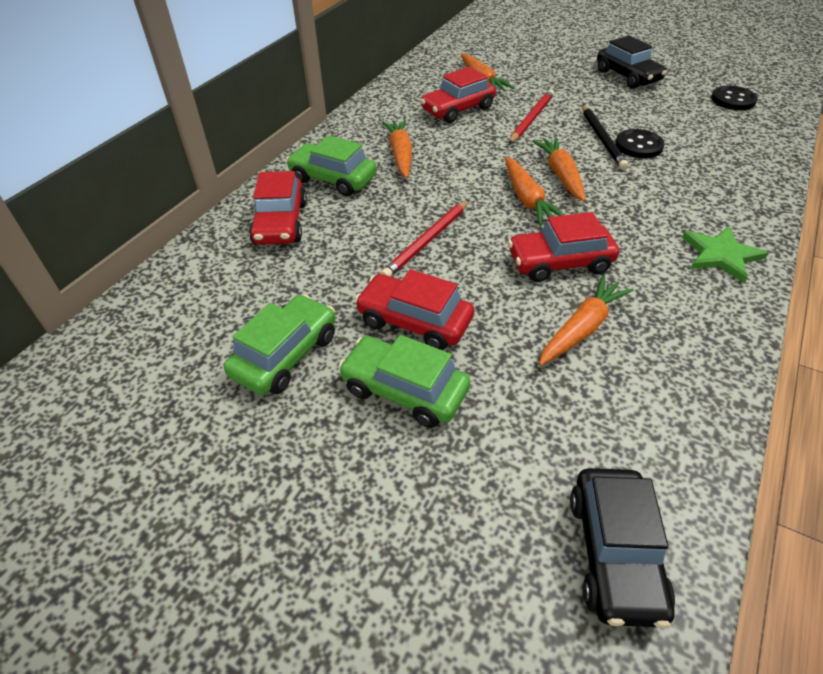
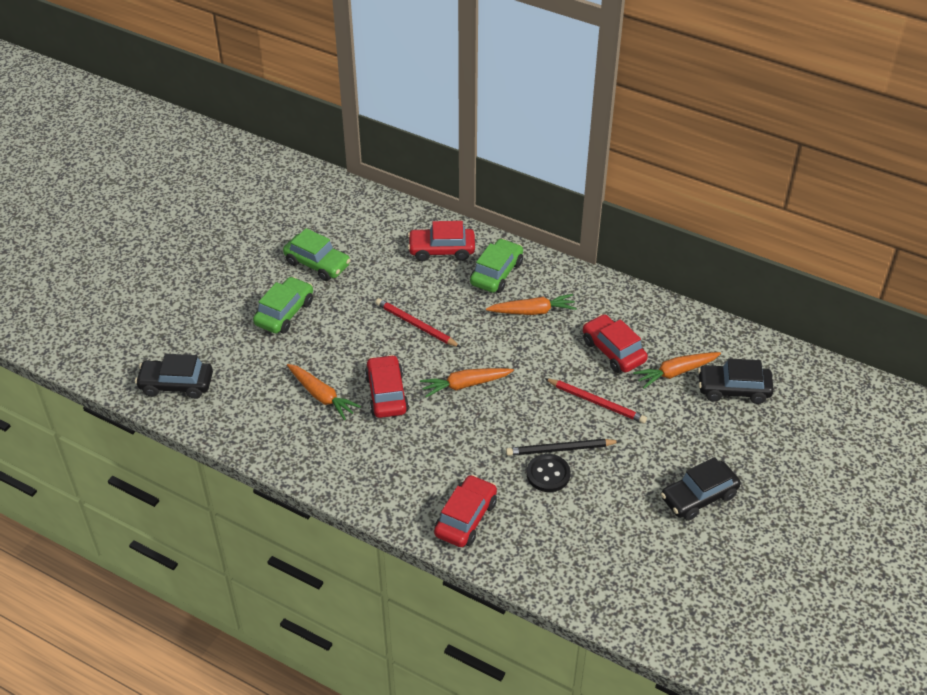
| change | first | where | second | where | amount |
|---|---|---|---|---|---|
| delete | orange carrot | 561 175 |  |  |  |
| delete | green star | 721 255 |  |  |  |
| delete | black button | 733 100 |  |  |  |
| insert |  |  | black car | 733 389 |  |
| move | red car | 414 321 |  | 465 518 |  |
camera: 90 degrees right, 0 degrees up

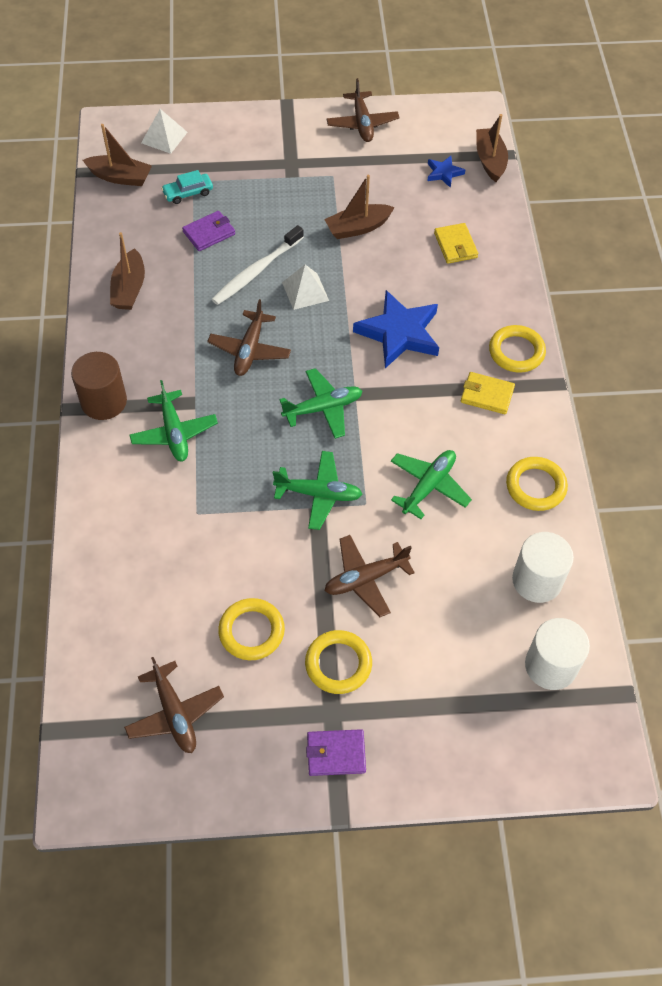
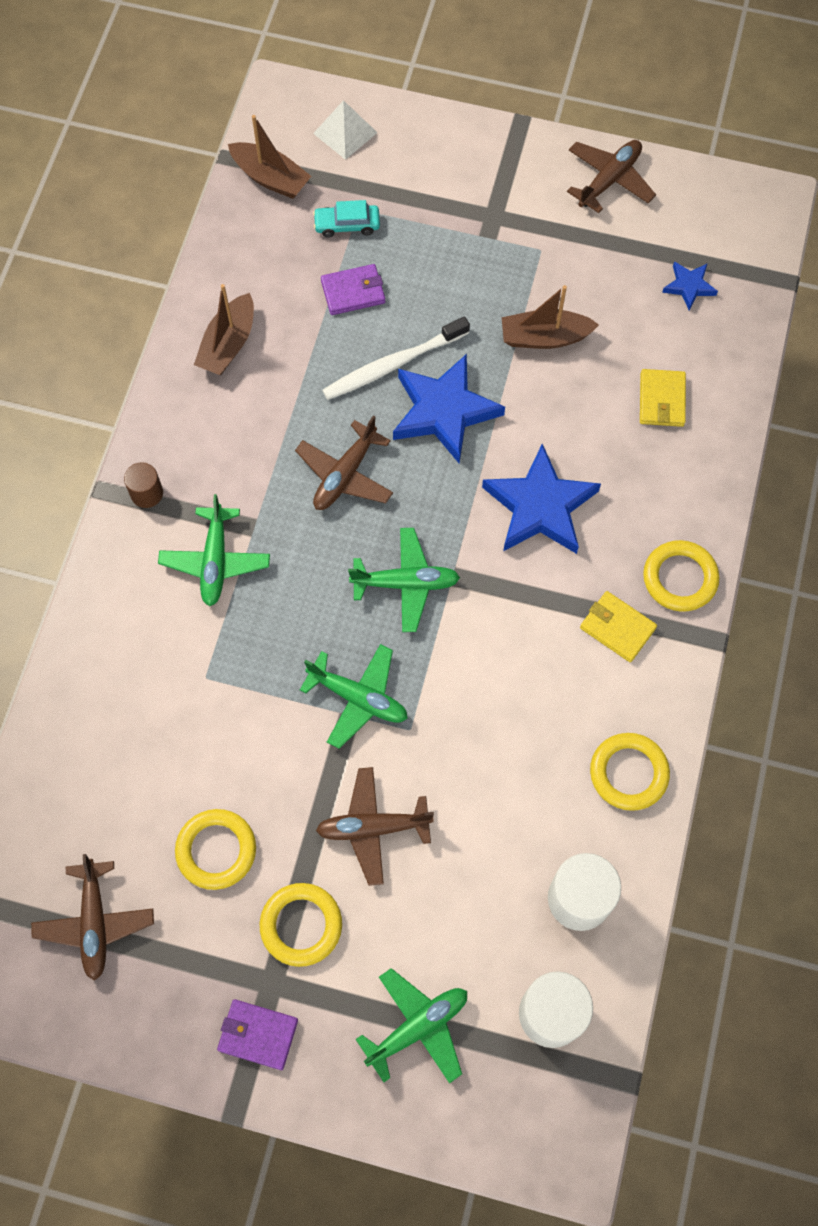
| change | first | where | second | where | amount |
|---|---|---|---|---|---|
| delete | brown boat | 490 160 |  |  |  |
| move | green plane | 428 486 |  | 417 1027 |  |
| replace | white pyramid | 305 291 | blue star | 444 411 |  |
| rotate | brown plane | 362 123 |  | 609 180 | 150 degrees counterclockwise |
| resize | brown cylinder | 104 401 |  | 147 493 | x0.57 |
camera: 20 degrees right, 10 degrees up

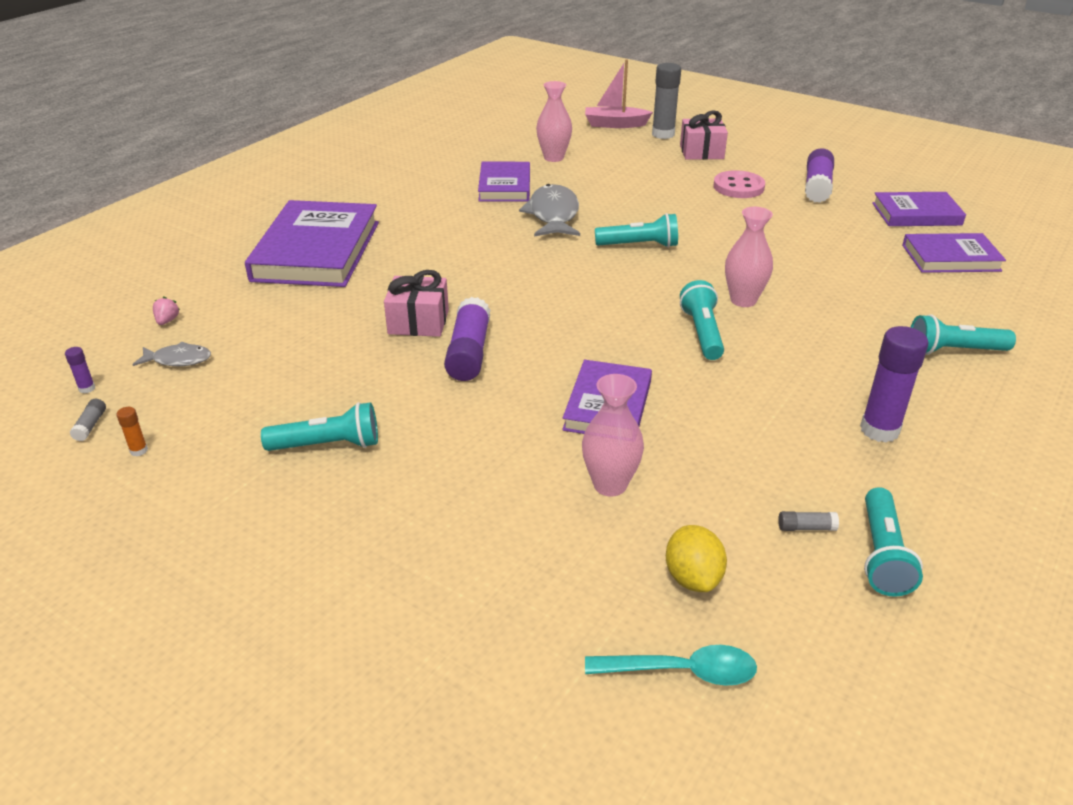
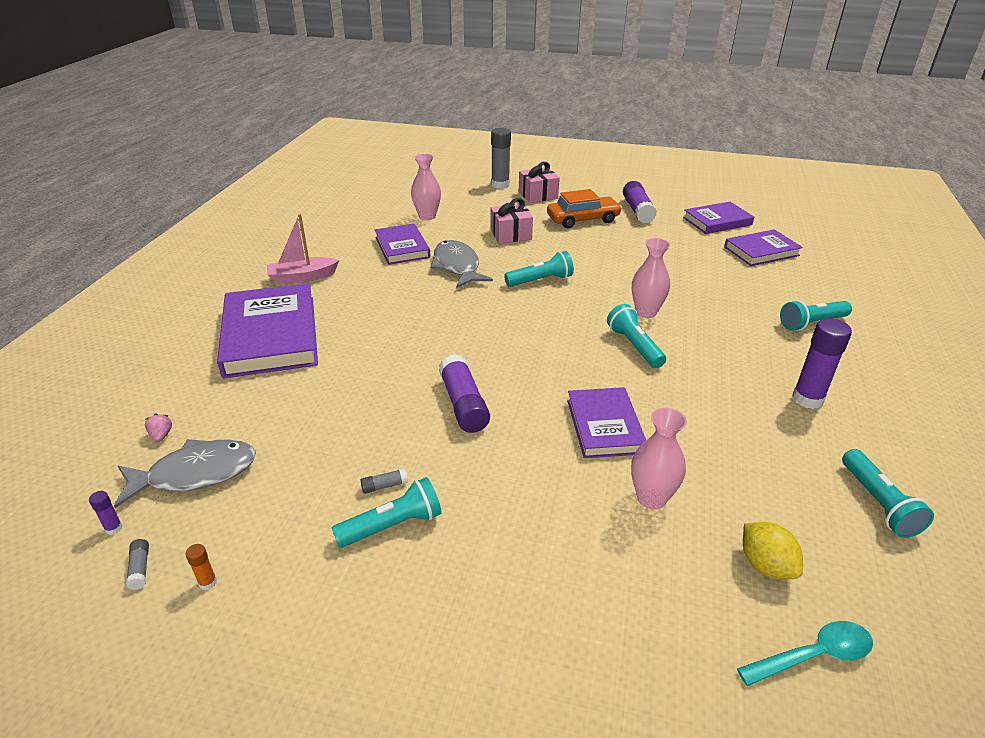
| change | first | where | second | where | amount |
|---|---|---|---|---|---|
| move | pink gift | 418 322 |  | 510 234 |  |
| move | pink boat | 615 124 |  | 302 277 |  |
| move | grey glue stick | 806 528 |  | 384 486 |  |
| replace | pink button | 738 187 | orange car | 583 219 |  |
| resize | grey fish | 178 360 |  | 196 474 | x1.82 |
camera: 20 degrees left, 0 degrees up

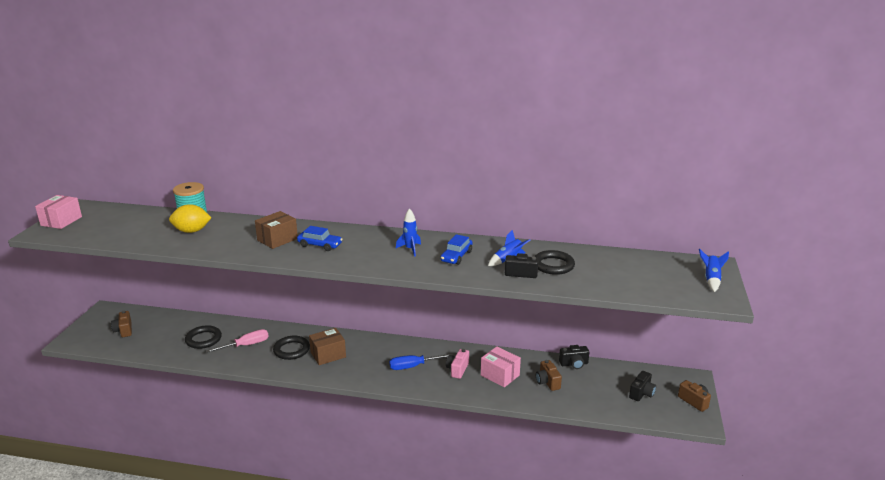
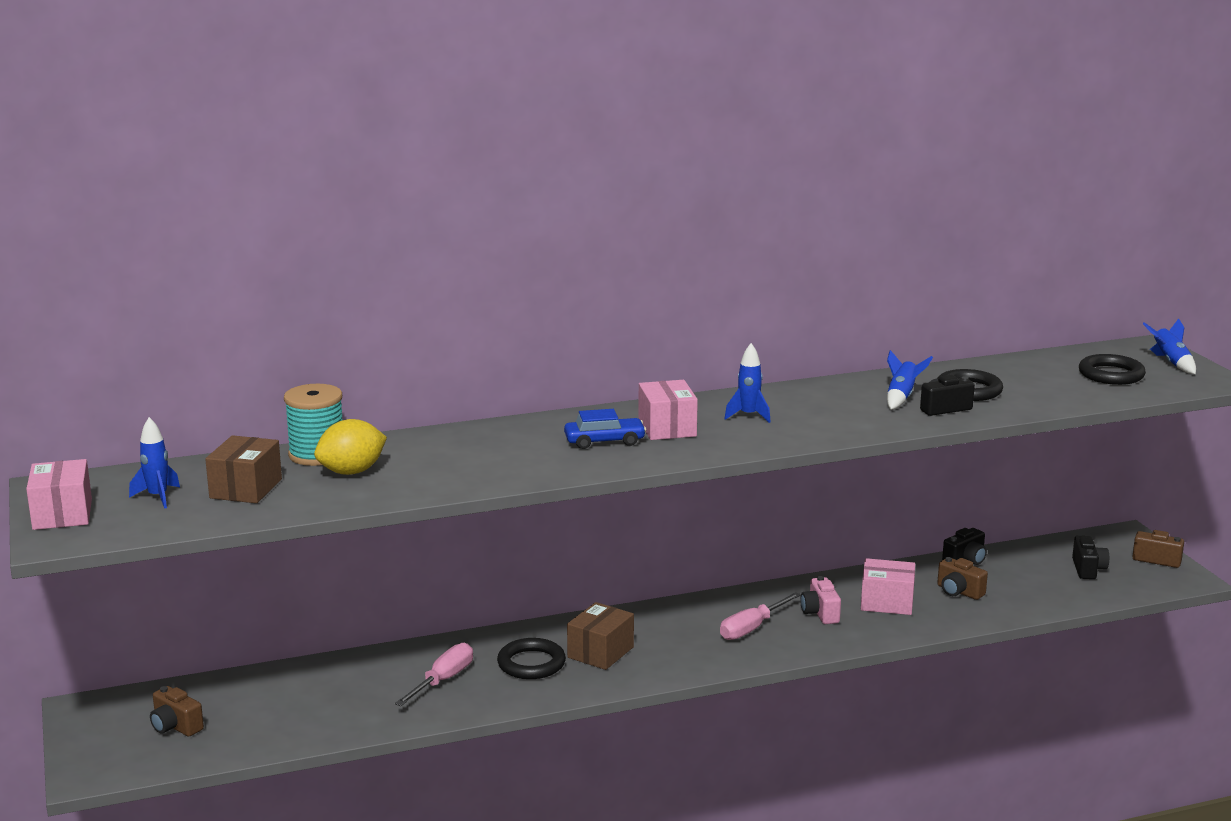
| change | first | where | second | where | amount |
|---|---|---|---|---|---|
| delete | blue car | 456 256 |  |  |  |
| insert |  |  | blue rocket | 158 497 |  |
| insert |  |  | pink box | 667 428 |  |
| move | black ring | 203 339 |  | 1111 374 |  |
| move | brown box | 277 239 |  | 246 488 |  |
| recolor | blue screwdriver | 413 366 | pink screwdriver | 752 628 |  |
camera: 30 degrees left, 5 degrees down

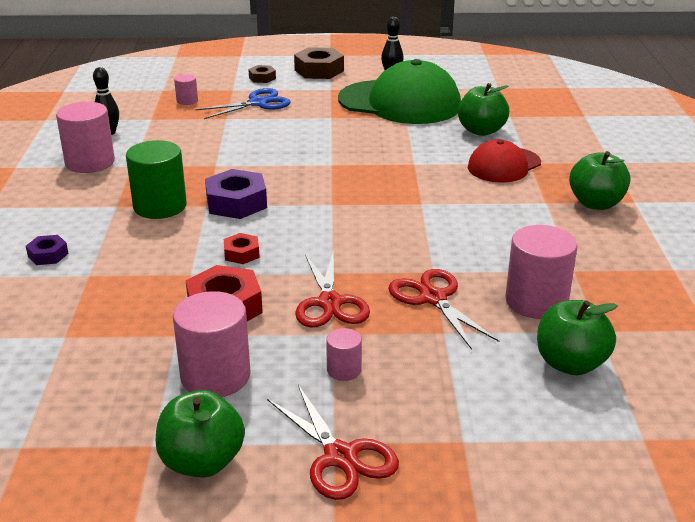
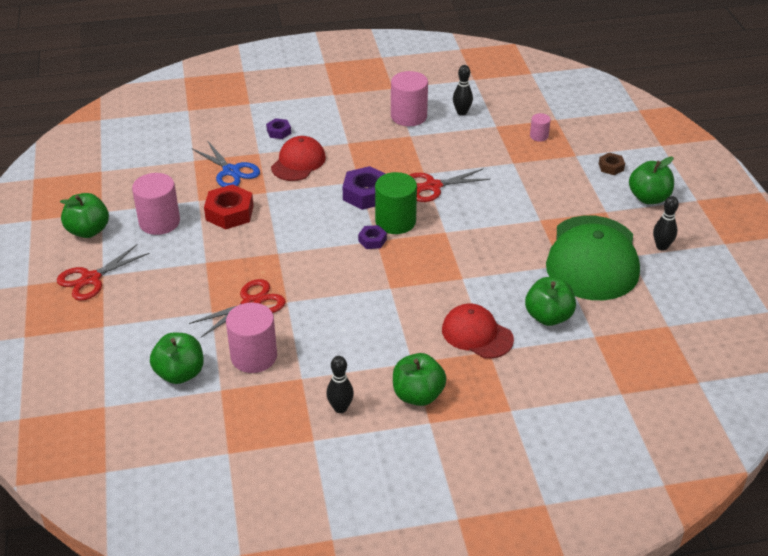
| change | first | where | second | where | amount |
|---|---|---|---|---|---|
| delete | red nut | 241 253 |  |  |  |
| delete | pink cylinder | 344 370 |  |  |  |
| insert |  |  | red cap | 298 162 |  |
| insert |  |  | black bowling pin | 340 408 |  |
| insert |  |  | purple nut | 372 240 |  |
| move | green cylinder | 160 206 |  | 395 221 |  |
| move | blue scissors | 258 103 |  | 231 171 |  |
| move | red scissors | 330 303 |  | 433 186 |  |
| replace | brown nut | 319 70 | green apple | 648 198 |  |
camera: 80 degrees right, 10 degrees up

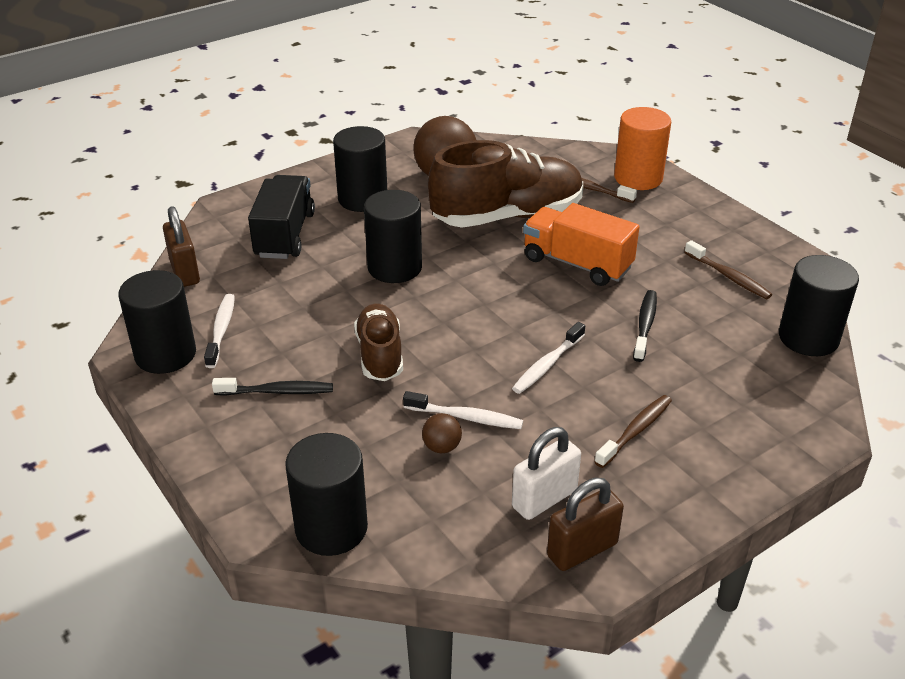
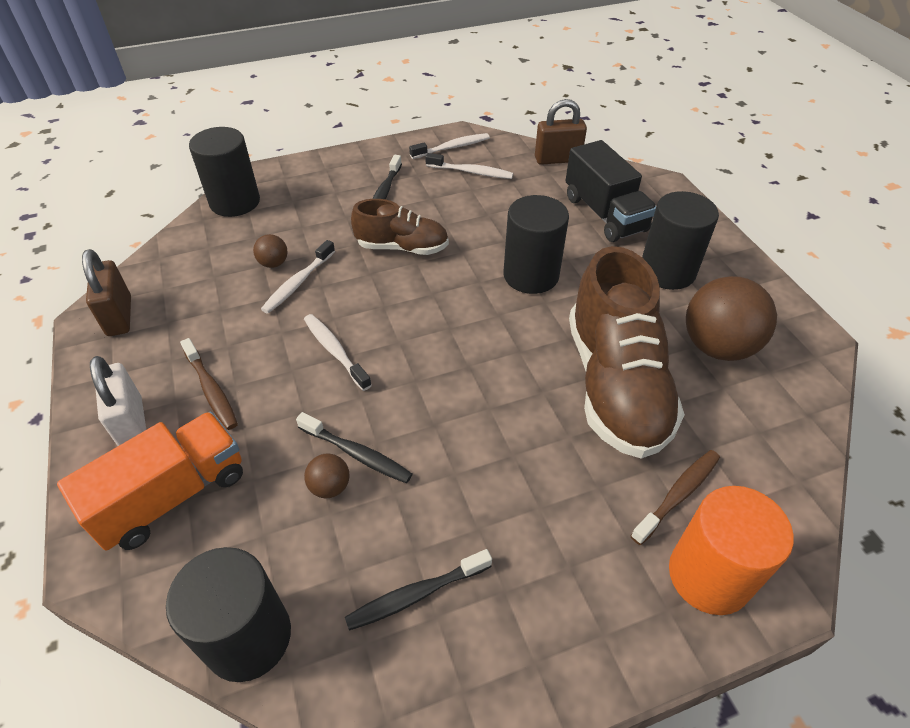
| change | first | where | second | where | amount |
|---|---|---|---|---|---|
| insert |  |  | brown ball | 330 487 |  |
| move | white padlock | 544 499 |  | 132 423 |  |
| move | orange truck | 577 263 |  | 172 495 |  |
| replace | black cylinder | 165 354 | white toothbrush | 452 147 |  |
| recolor | brown toothbrush | 728 277 | black toothbrush | 416 595 |  |
| rotate | black truck | 285 235 |  | 604 214 | 45 degrees clockwise |
camera: 105 degrees right, 10 degrees up

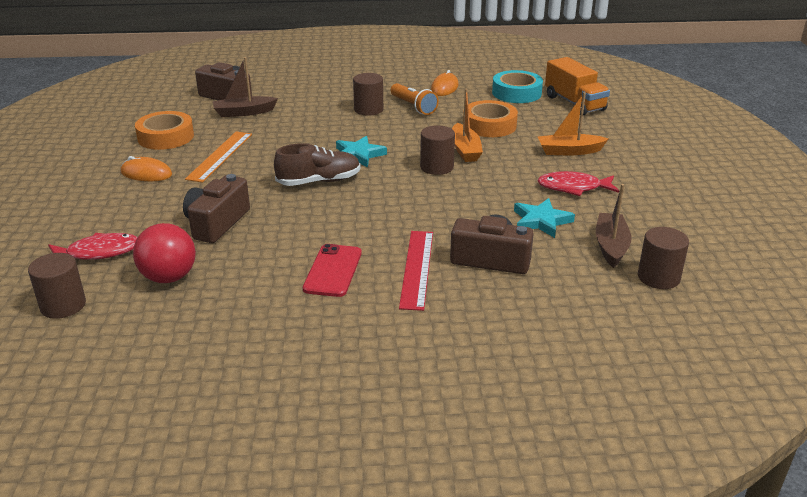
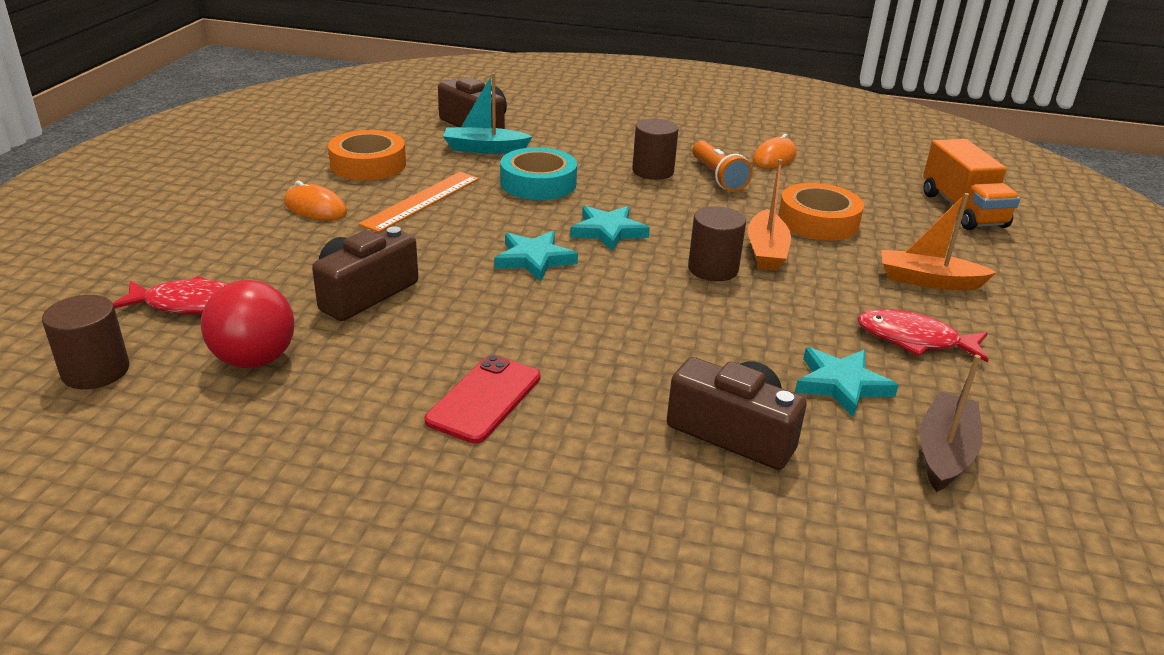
| change | first | where | second | where | amount |
|---|---|---|---|---|---|
| delete | red ruler | 416 268 |  |  |  |
| delete | brown cylinder | 658 277 |  |  |  |
| move | turquoise tape | 516 93 |  | 538 183 |  |
| replace | brown shoe | 319 181 | turquoise star | 534 259 |  |
| recolor | brown boat | 244 112 | turquoise boat | 484 149 |  |
camera: 15 degrees right, 0 degrees up

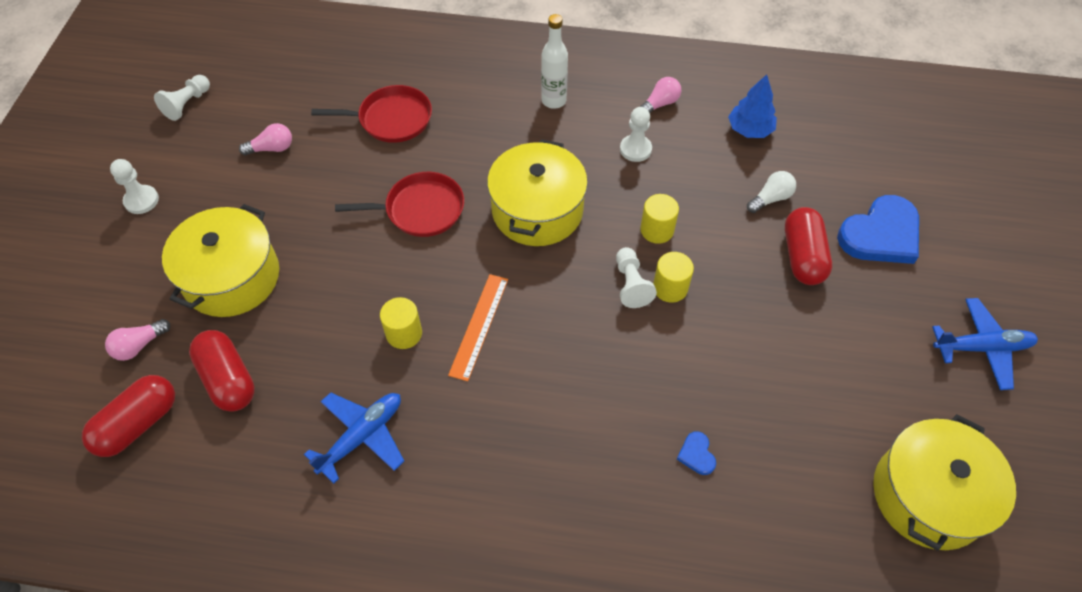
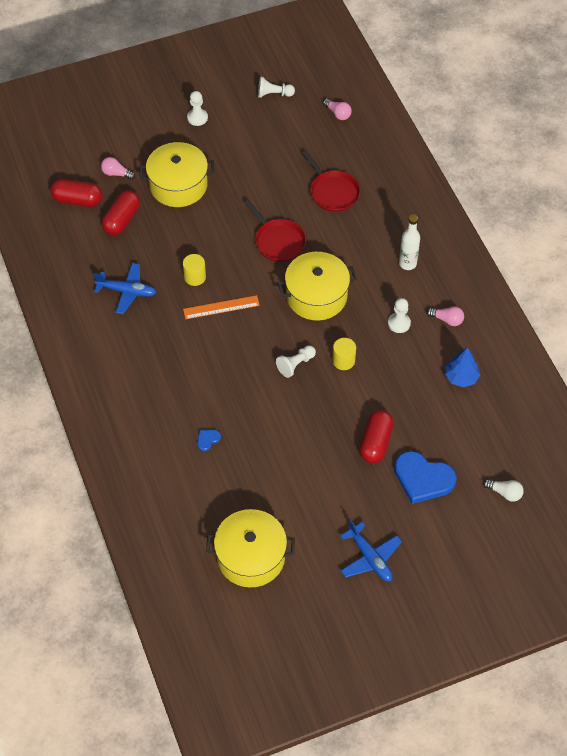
| change | first | where | second | where | amount |
|---|---|---|---|---|---|
| delete | yellow cylinder | 670 288 |  |  |  |
| move | pink light bulb | 272 148 |  | 338 114 |  |
| move | white light bulb | 770 198 |  | 504 493 |  |
| rotate | red capsule | 802 256 |  | 376 442 | 45 degrees counterclockwise |
camera: 60 degrees right, 0 degrees up

